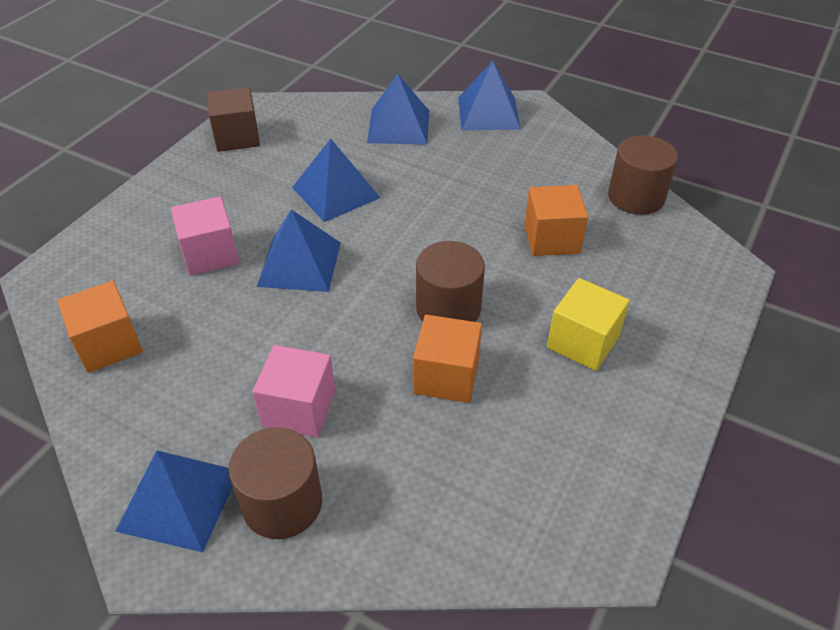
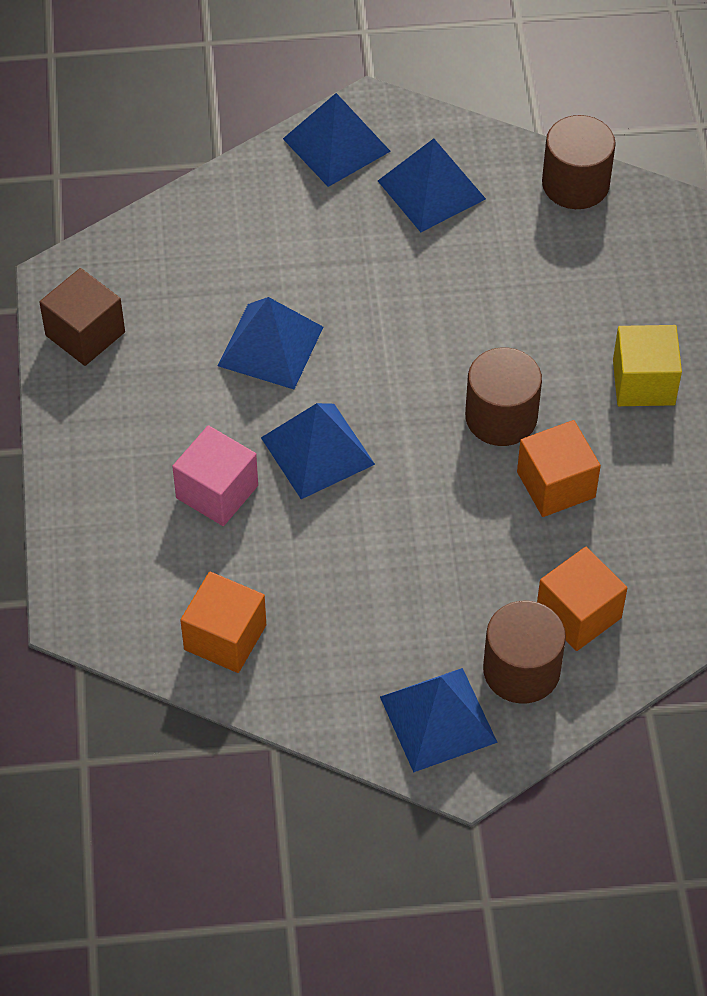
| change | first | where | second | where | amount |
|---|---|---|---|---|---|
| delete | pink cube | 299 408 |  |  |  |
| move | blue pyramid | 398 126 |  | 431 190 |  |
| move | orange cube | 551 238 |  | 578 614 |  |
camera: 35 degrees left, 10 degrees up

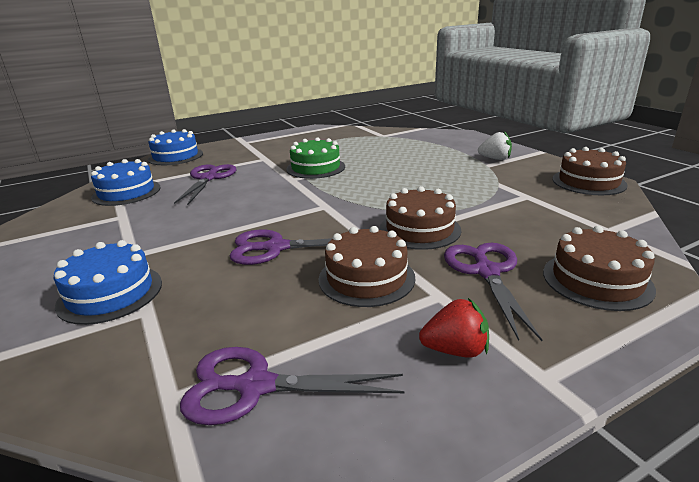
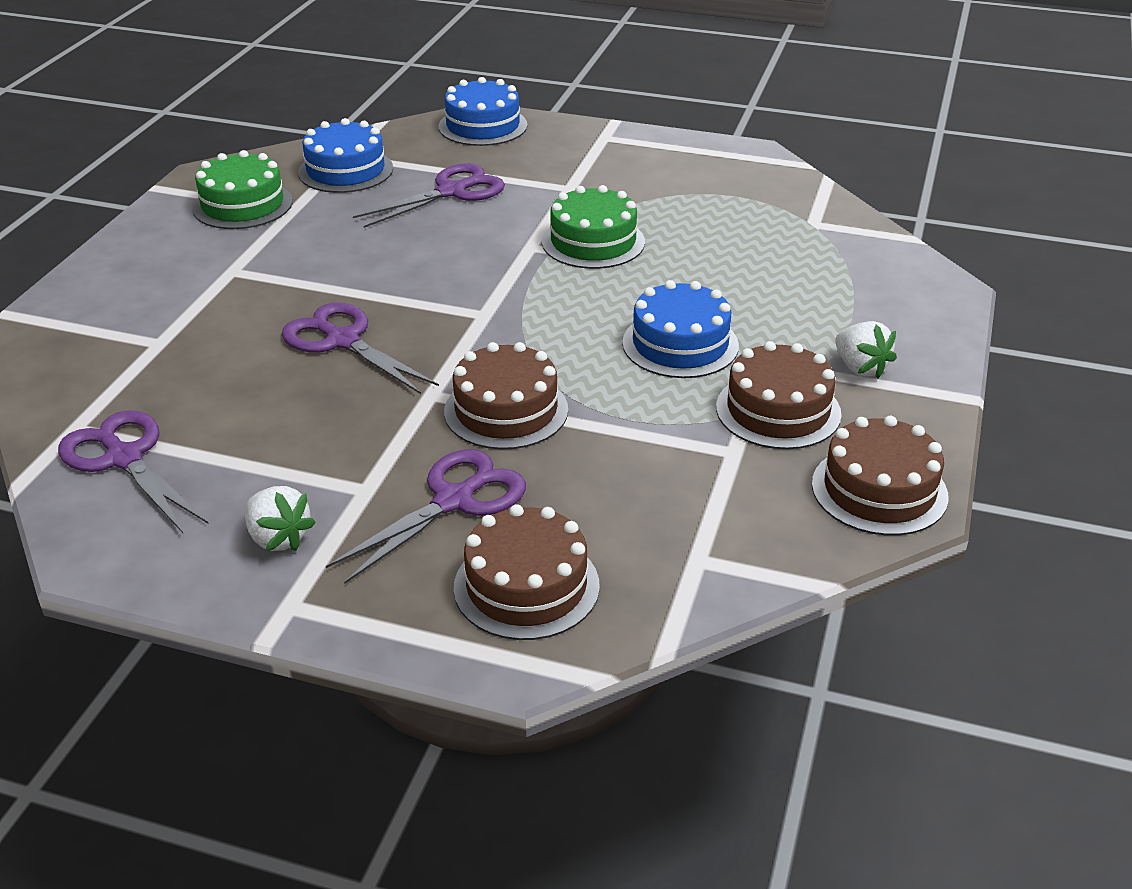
| change | first | where | second | where | amount |
|---|---|---|---|---|---|
| insert |  |  | green cake | 242 205 |  |
| move | blue cake | 110 293 |  | 680 344 |  |
| move | brown cake | 366 278 |  | 778 410 |  |
| recolor | red strawberry | 455 350 | white strawberry | 278 538 |  |
camera: 45 degrees right, 10 degrees up

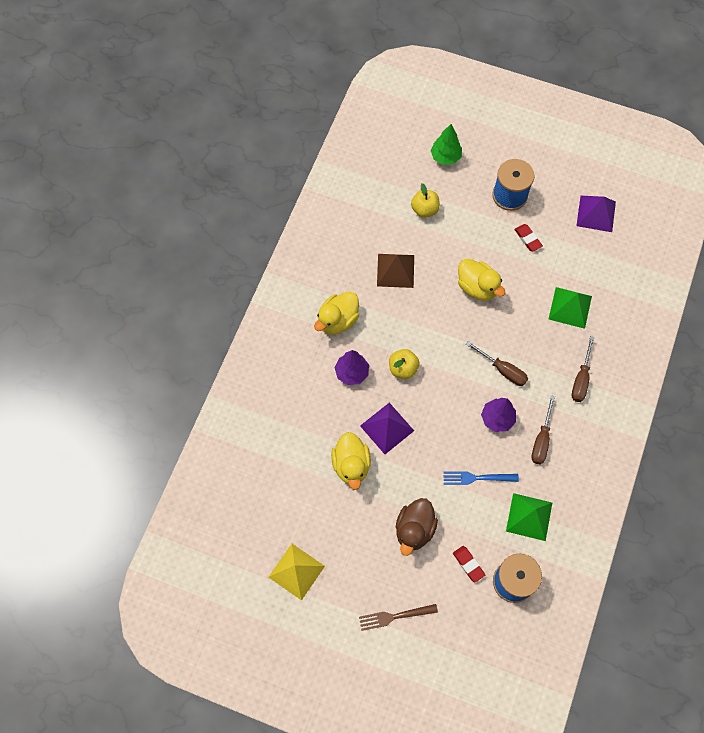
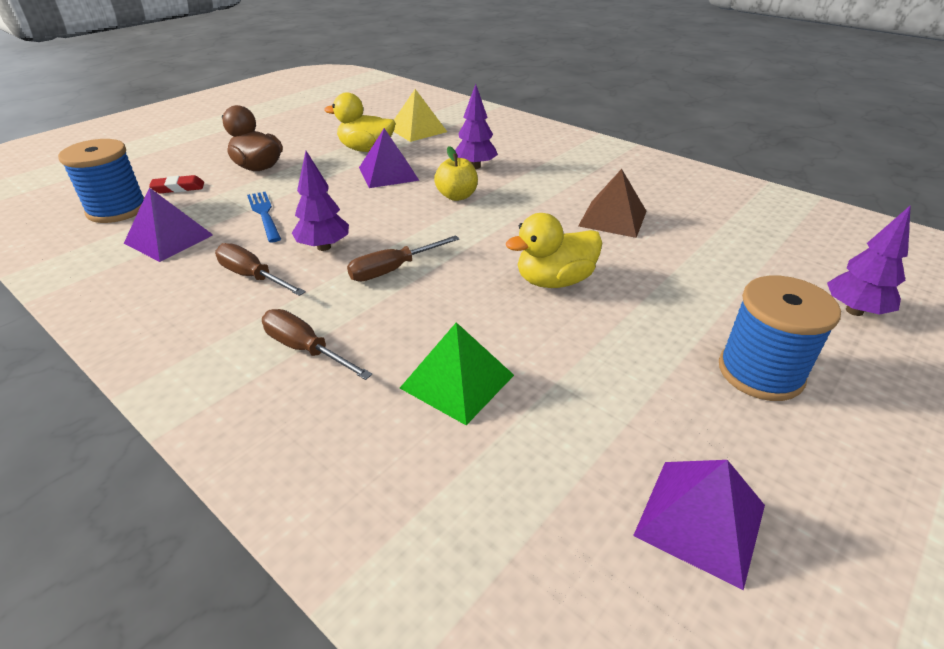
| change | first | where | second | where | amount |
|---|---|---|---|---|---|
| delete | yellow duck | 337 320 |  |  |  |
| delete | brown fork | 395 616 |  |  |  |
| delete | yellow apple | 424 209 |  |  |  |
| delete | red eraser | 528 239 |  |  |  |
| move | yellow pyramid | 296 571 |  | 417 130 |  |
| recolor | green tree | 445 157 | purple tree | 854 311 |  |
| recolor | green pyramid | 529 517 | purple pyramid | 168 239 |  |
| rotate | blue fork | 477 478 |  | 264 214 | 45 degrees counterclockwise |
camera: 110 degrees right, 30 degrees down

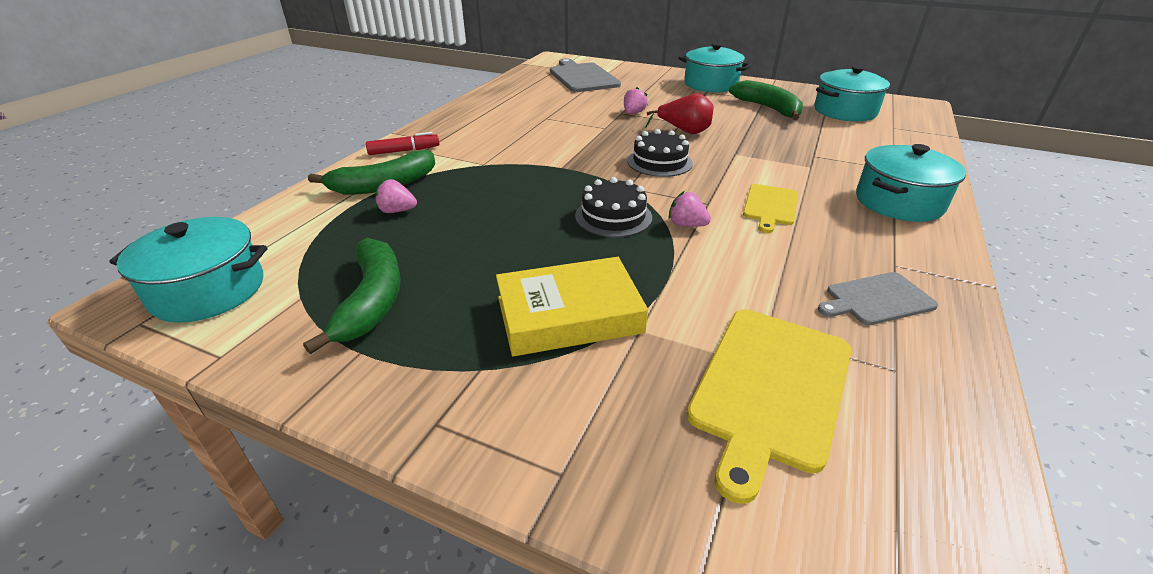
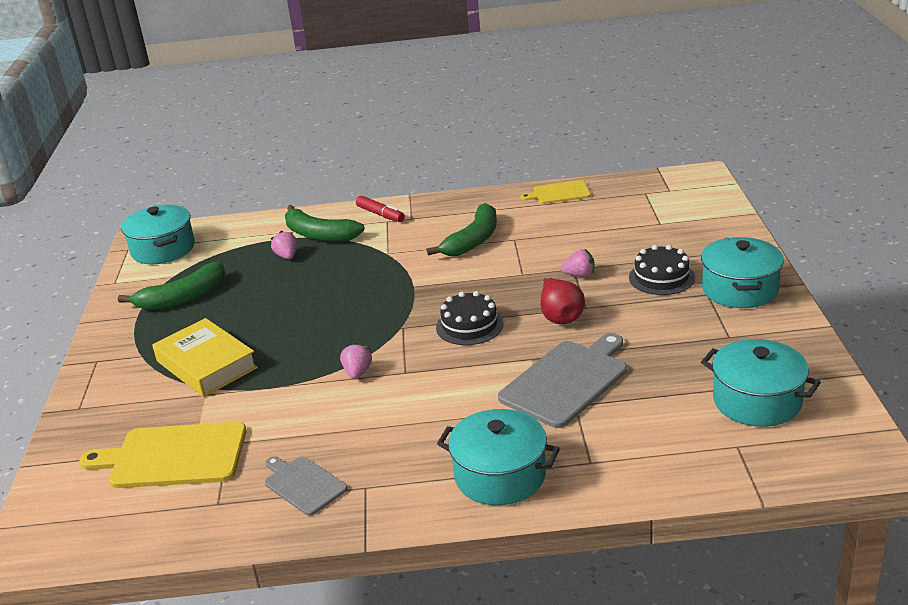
| change | first | where | second | where | amount |
|---|---|---|---|---|---|
| move | grey cutting board | 582 77 |  | 567 381 |  |
| move | black cake | 613 216 |  | 661 277 |  |
| move | green banana | 768 108 |  | 473 240 |  |
| move | yellow cutting board | 770 206 |  | 559 193 |  |
camera: 65 degrees right, 5 degrees down

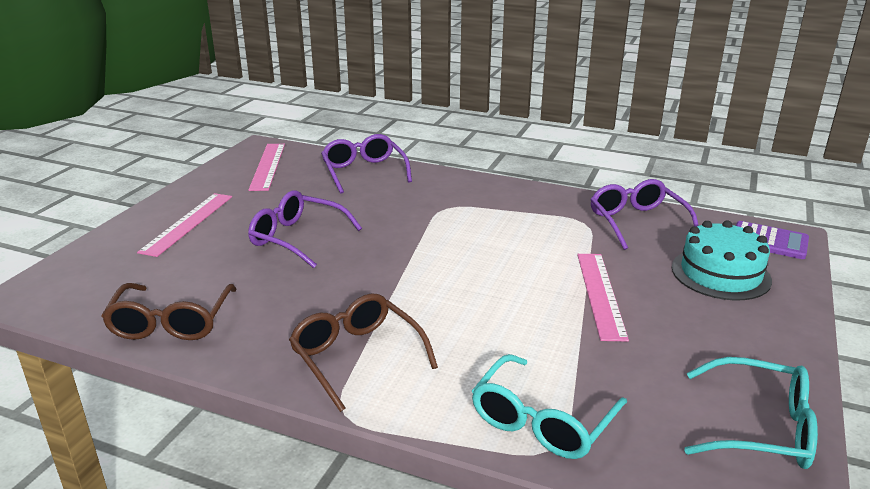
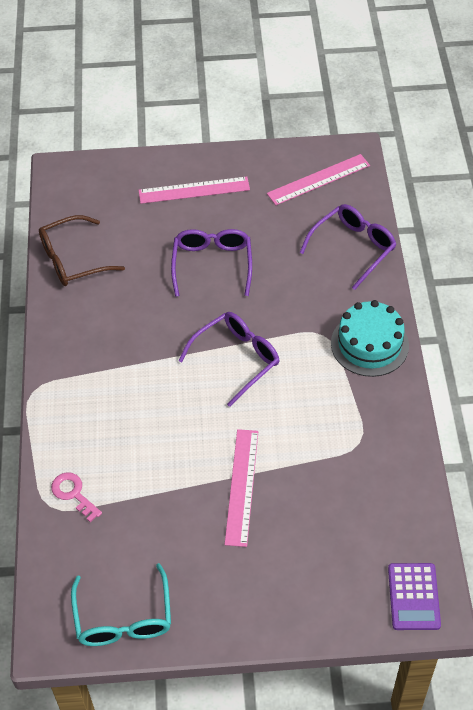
| change | first | where | second | where | amount |
|---|---|---|---|---|---|
| delete | brown glasses | 357 357 |  |  |  |
| move | purple glasses | 637 223 |  | 236 359 |  |
| move | turquoise cake | 720 273 |  | 369 344 |  |
| replace | turquoise glasses | 543 420 | pink key | 73 494 |  |
| rotate | pink ruler | 600 294 |  | 242 486 | 60 degrees counterclockwise |
camera: 65 degrees right, 25 degrees up

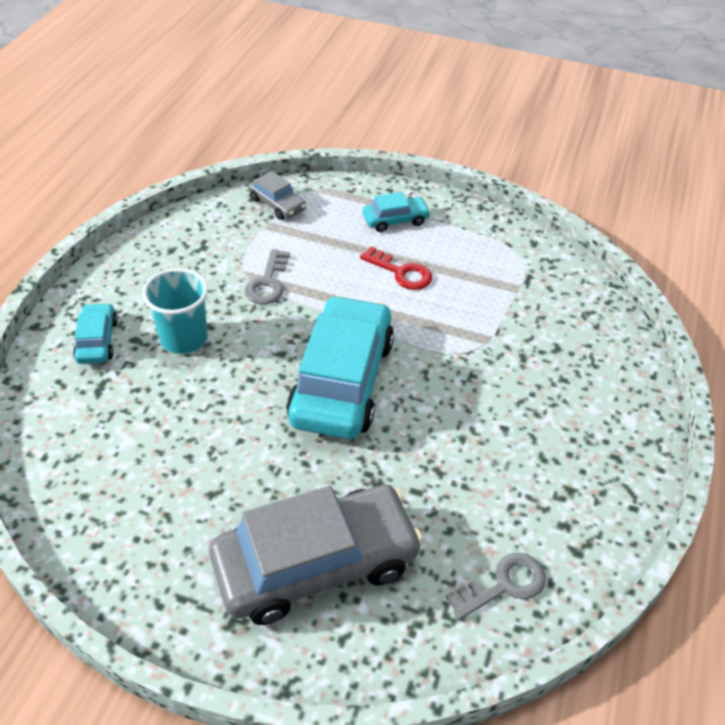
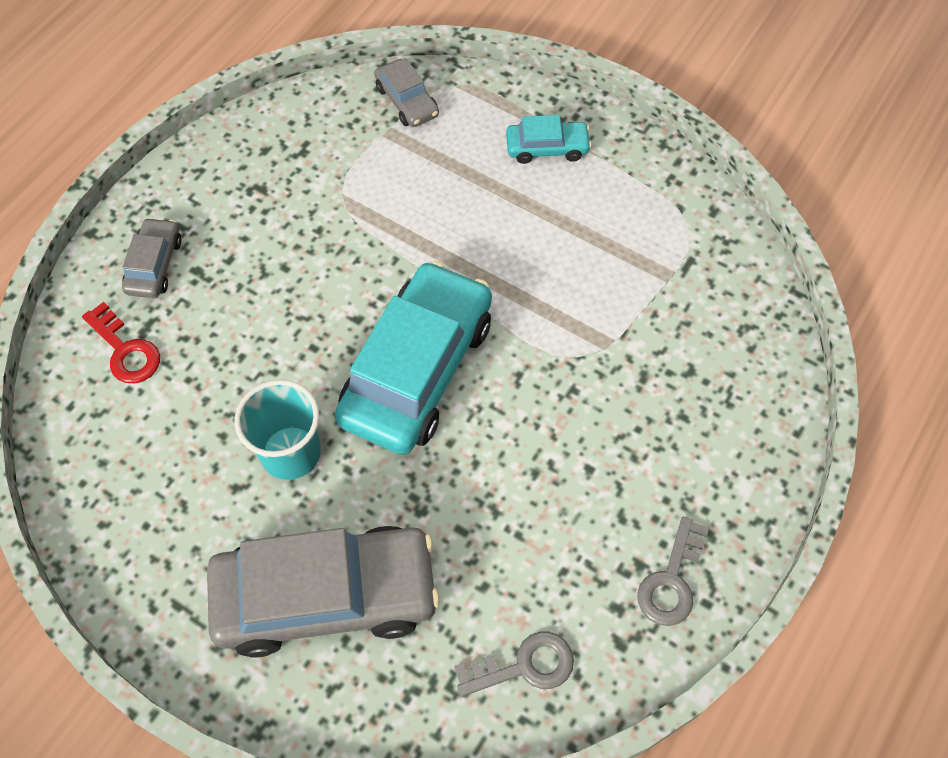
| change | first | where | second | where | amount |
|---|---|---|---|---|---|
| move | turquoise cup | 184 338 |  | 291 453 |  |
| move | grey key | 268 283 |  | 671 580 |  |
| move | red key | 401 272 |  | 125 350 |  |
| recolor | turquoise car | 97 341 | grey car | 154 265 |  |
camera: 15 degrees right, 15 degrees up

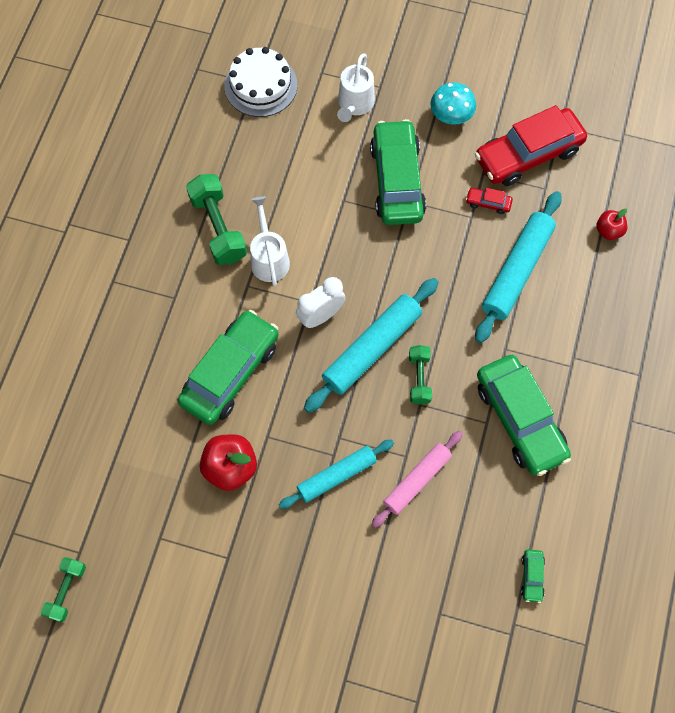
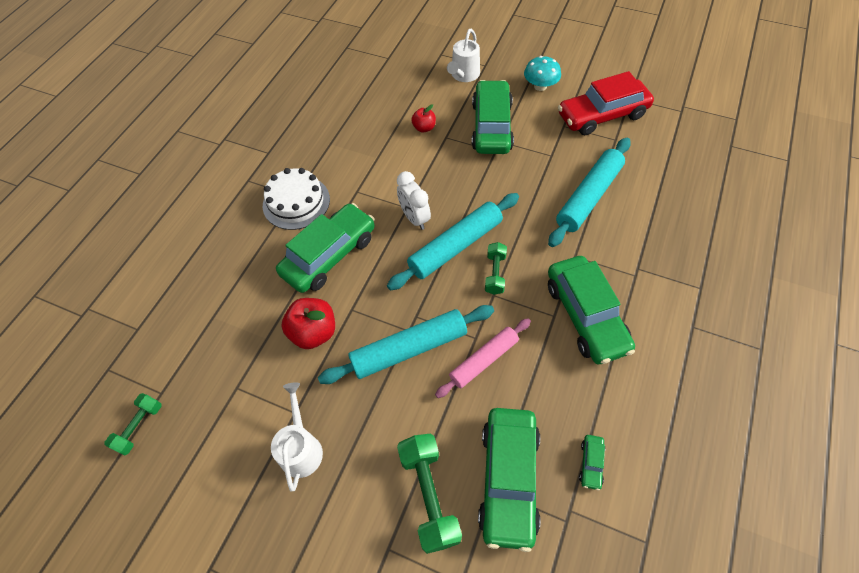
| change | first | where | second | where | amount |
|---|---|---|---|---|---|
| delete | red car | 488 203 |  |  |  |
| insert |  |  | green car | 508 479 |  |
| move | green dumbbell | 218 228 |  | 429 495 |  |
| move | white cake | 260 85 |  | 296 202 |  |
| move | white watering can | 269 258 |  | 301 448 |  |
| move | red apple | 608 231 |  | 424 128 |  |
| rotate | white clock | 321 316 |  | 414 218 | 90 degrees counterclockwise |
| resize | turquoise rolling pin | 336 476 |  | 409 349 | x1.51 |
camera: 10 degrees right, 10 degrees down

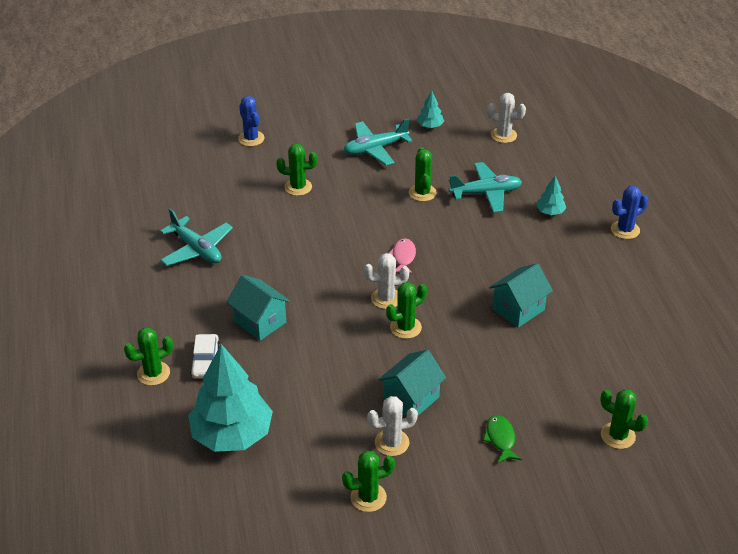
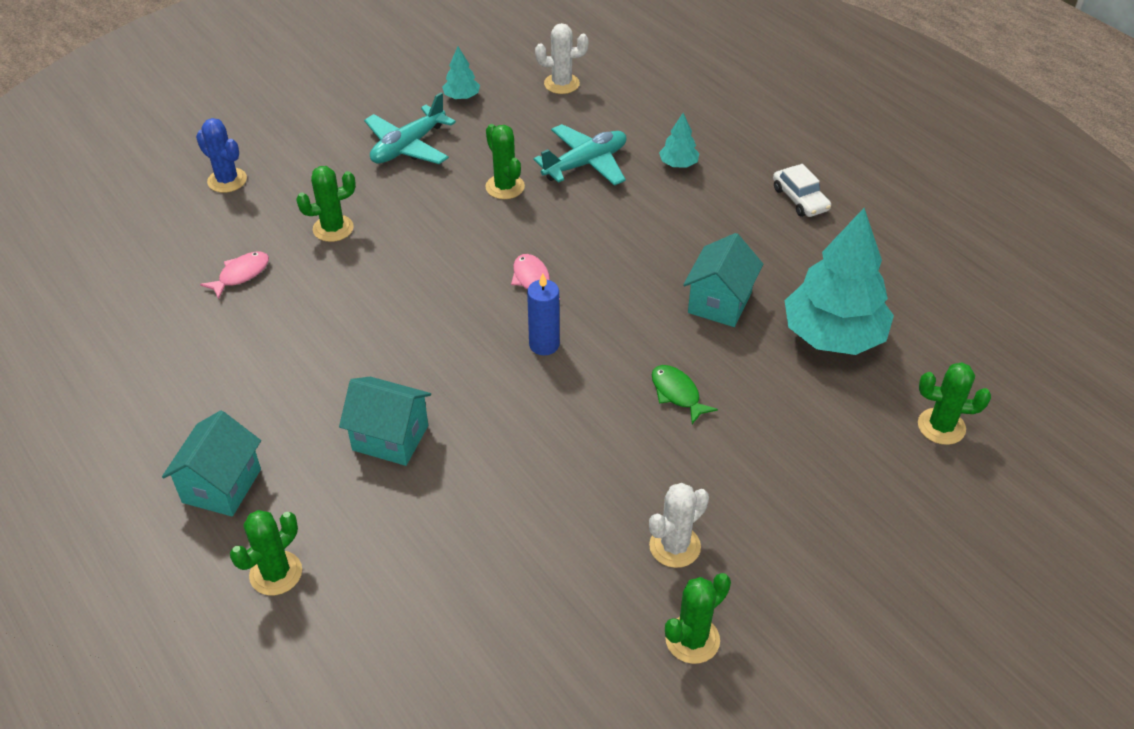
| change | first | where | second | where | amount |
|---|---|---|---|---|---|
| delete | turquoise plane | 196 249 |  |  |  |
| delete | green cactus | 405 327 |  |  |  |
| delete | blue cactus | 625 230 |  |  |  |
| insert |  |  | pink fish | 241 274 |  |
| move | turquoise tree | 232 434 |  | 833 336 |  |
| move | white car | 205 362 |  | 800 199 |  |
| move | turquoise house | 411 399 |  | 222 486 |  |
| move | green fish | 500 438 |  | 677 393 |  |
| replace | white cactus | 386 298 | blue candle | 544 344 |  |
camera: 25 degrees left, 5 degrees up

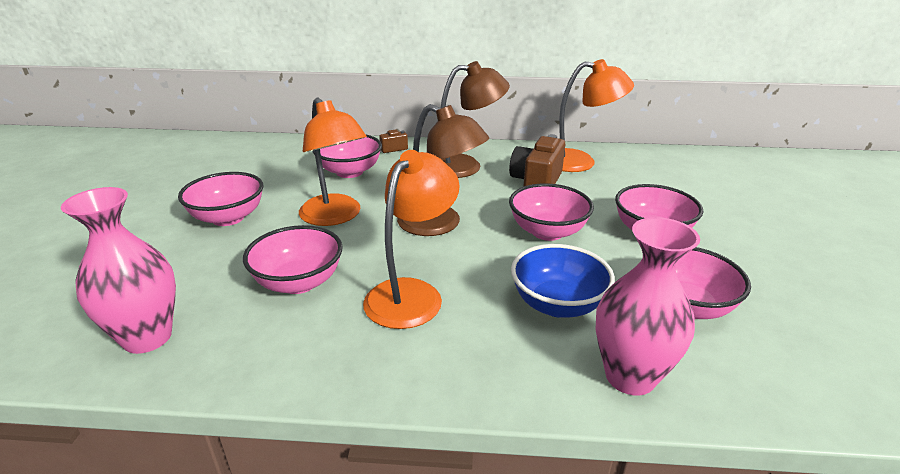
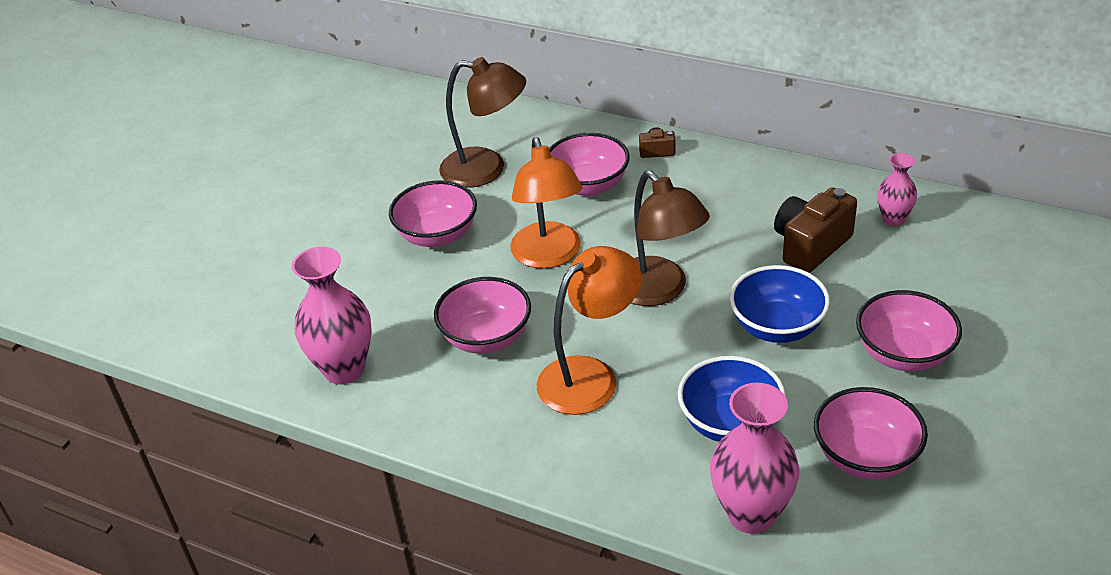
| change | first | where | second | where | amount |
|---|---|---|---|---|---|
| move | brown lamp | 466 166 |  | 486 169 |  |
| replace | orange lamp | 580 162 | pink vase | 893 219 |  |
| recolor | pink bowl | 547 232 | blue bowl | 777 327 |  |
camera: 25 degrees right, 10 degrees up

